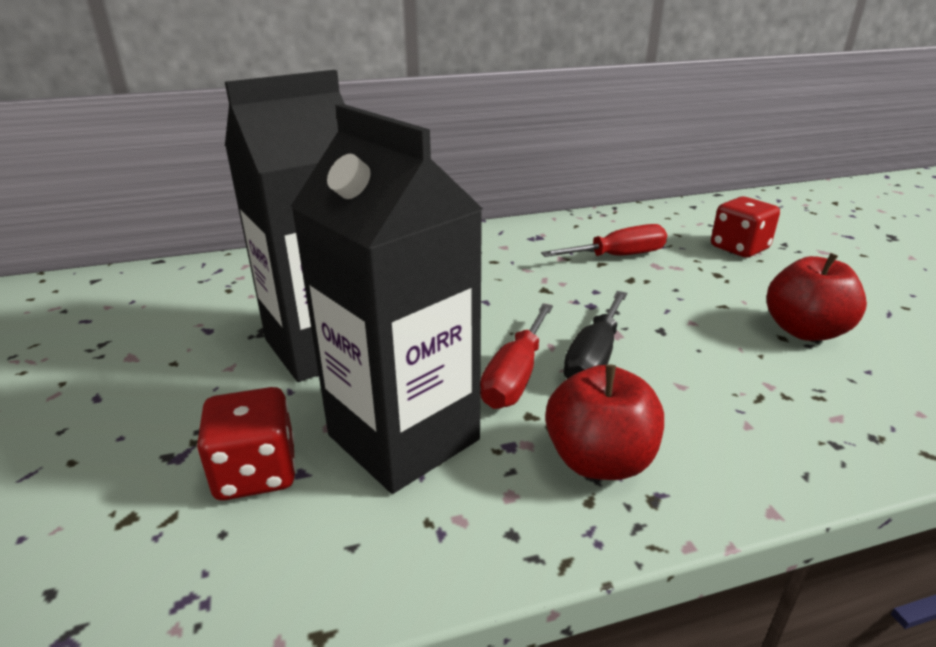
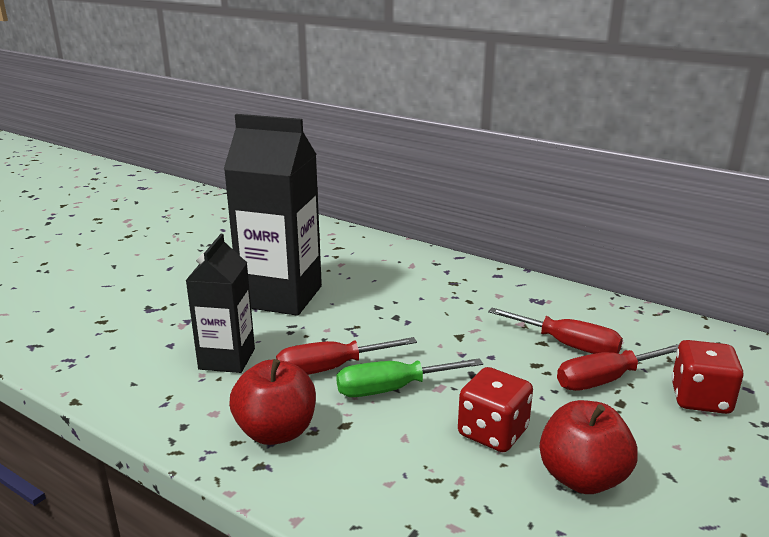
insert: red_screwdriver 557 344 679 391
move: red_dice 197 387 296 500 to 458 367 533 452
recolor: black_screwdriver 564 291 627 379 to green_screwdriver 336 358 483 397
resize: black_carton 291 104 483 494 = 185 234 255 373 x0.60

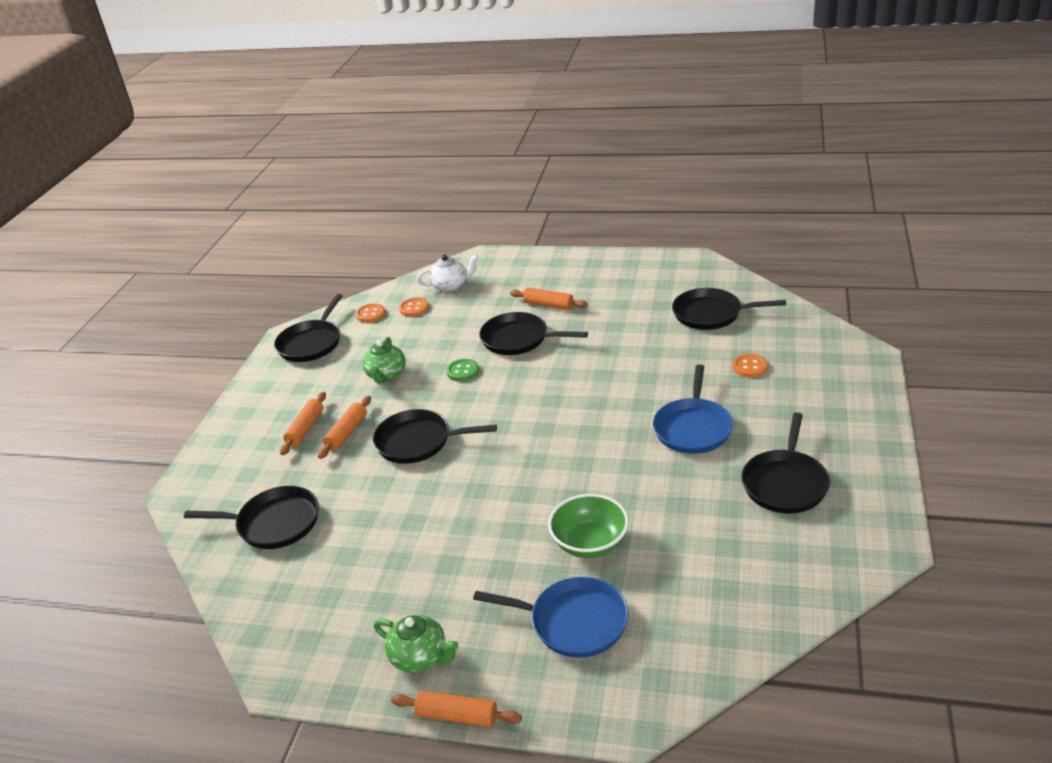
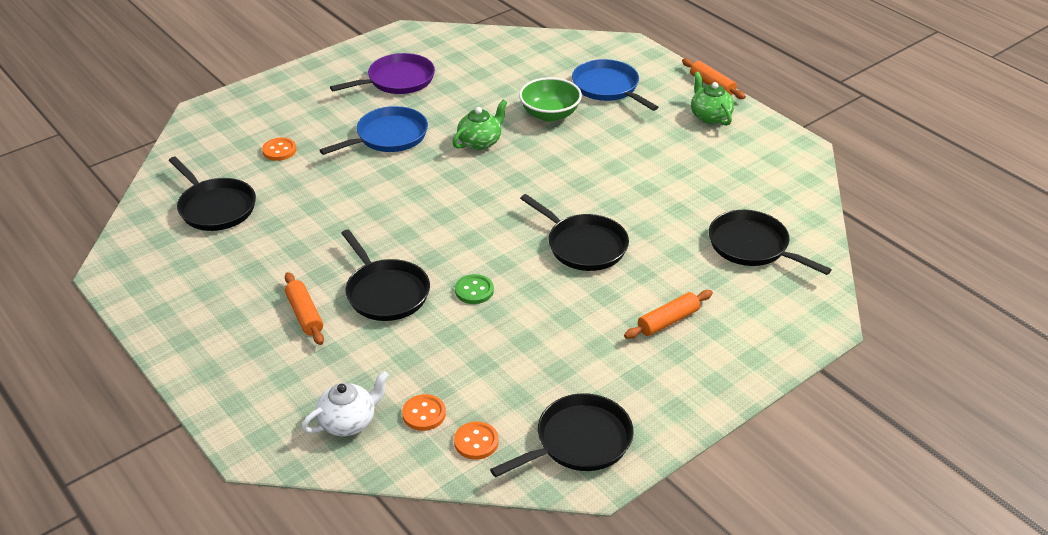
delete: orange_rolling_pin 318 396 371 459
move: green_teapot 362 337 406 384 to 452 100 507 150
recolor: black_pan 741 412 830 513 to purple_pan 330 53 435 94
rotate: white_teapot 417 254 479 292 = 301 371 389 436 120 degrees clockwise

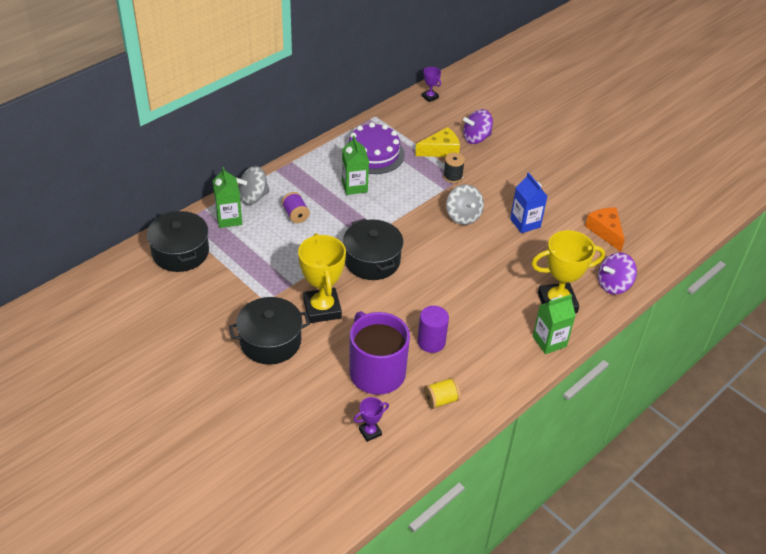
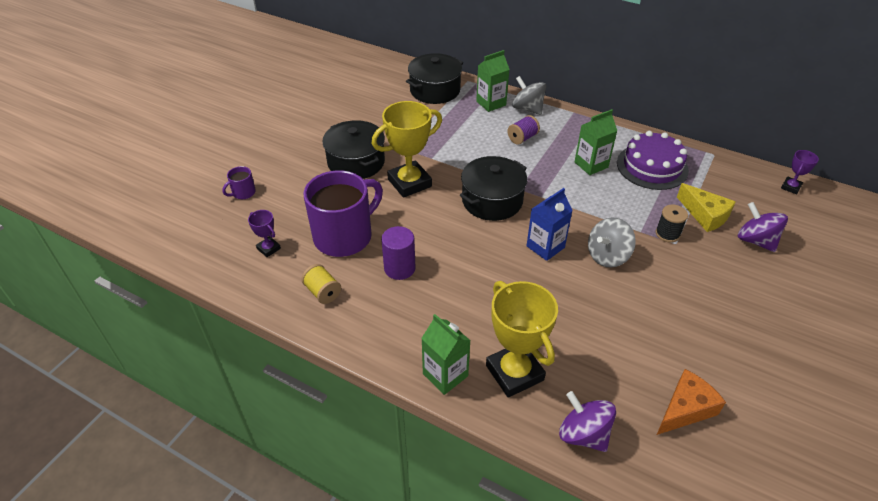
insert: purple_mug 222 166 256 199
move: blue_carton 510 172 547 233 to 527 188 573 261

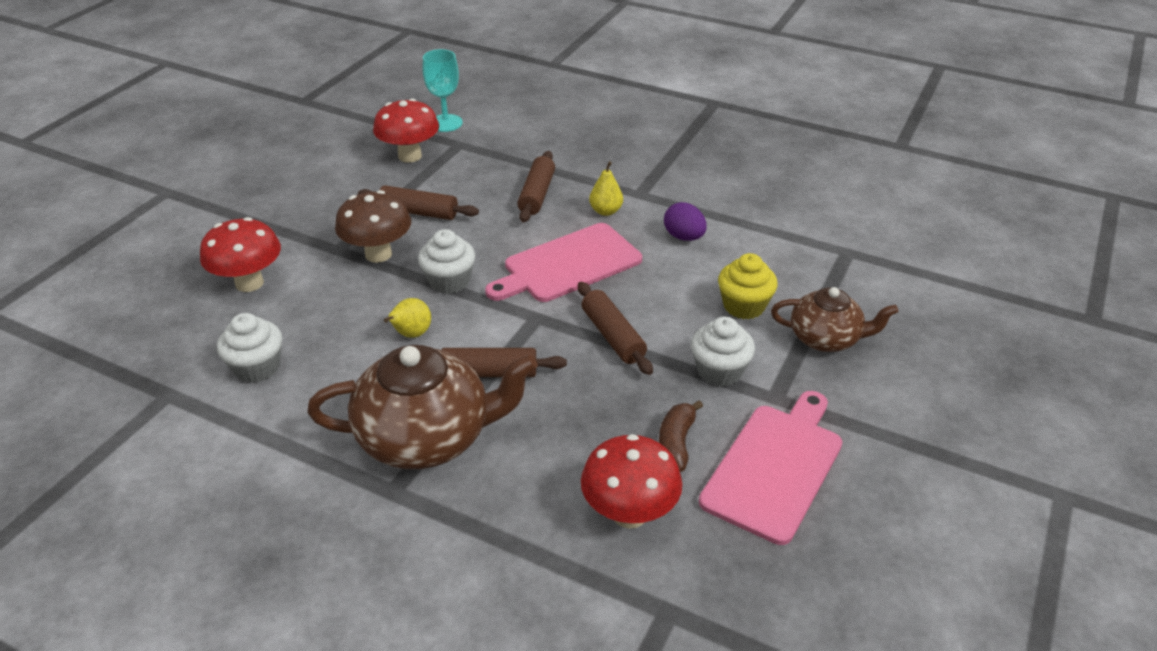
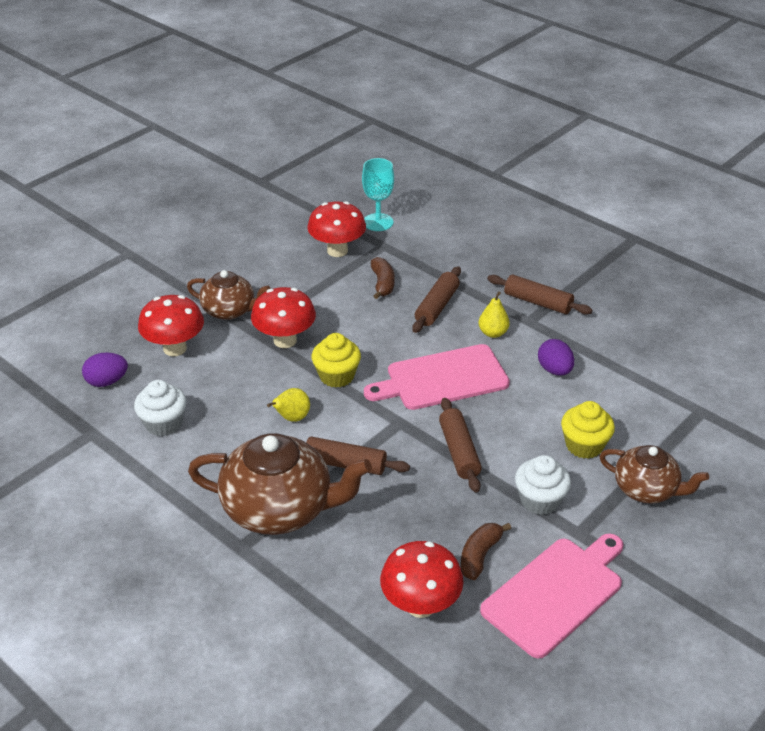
insert: brown_banana 371 257 395 299; brown_teapot 187 270 271 320; purple_egg 82 352 128 387
move: brown_rolling_pin 358 185 479 220 to 487 275 592 315
recolor: brown_mushroom 335 190 411 263 to red_mushroom 251 287 316 348; white_cupcake 418 229 475 294 to yellow_cupcake 312 333 361 388

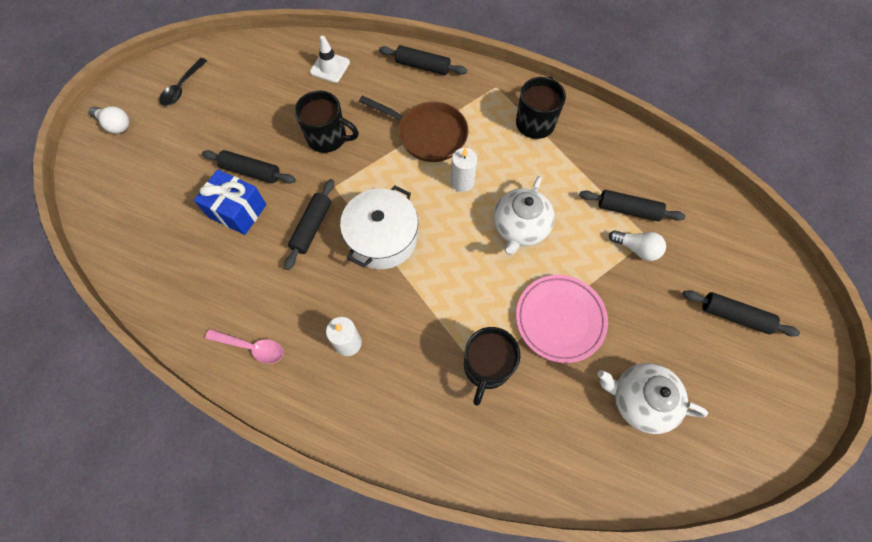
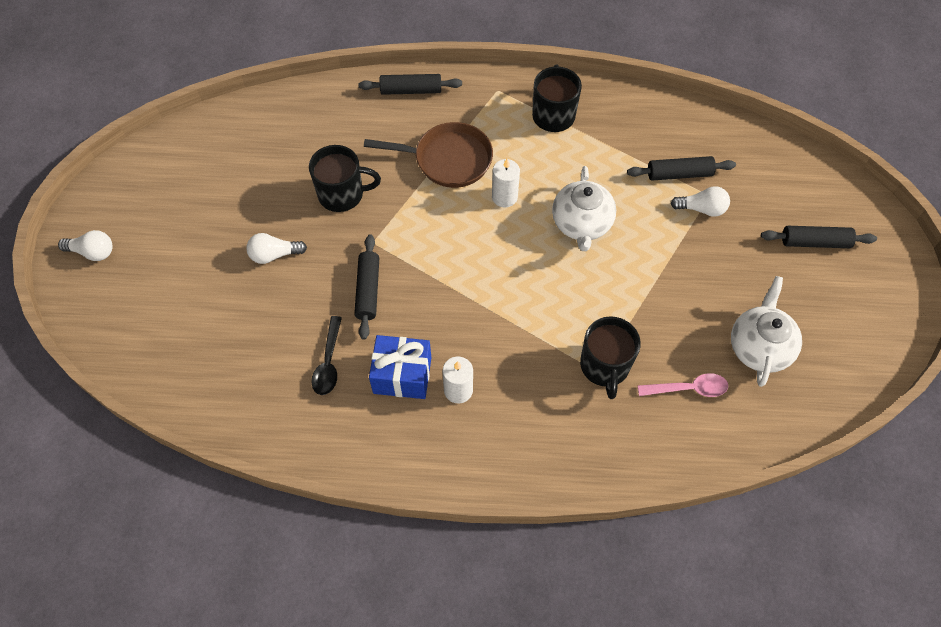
delete: white_traffic_cone 310 36 350 83; white_pot 340 185 418 269; pink_plate 516 275 608 363
move: black_spoon 159 58 207 106 to 311 316 342 395; blue_gift 194 169 266 235 to 369 335 431 399; pink_spoon 205 329 284 364 to 638 373 728 397
replace: black_rolling_pin 202 150 296 184 to white_light_bulb 246 233 307 264
rotate: white_teapot 597 363 708 434 = 731 276 802 387 105 degrees clockwise

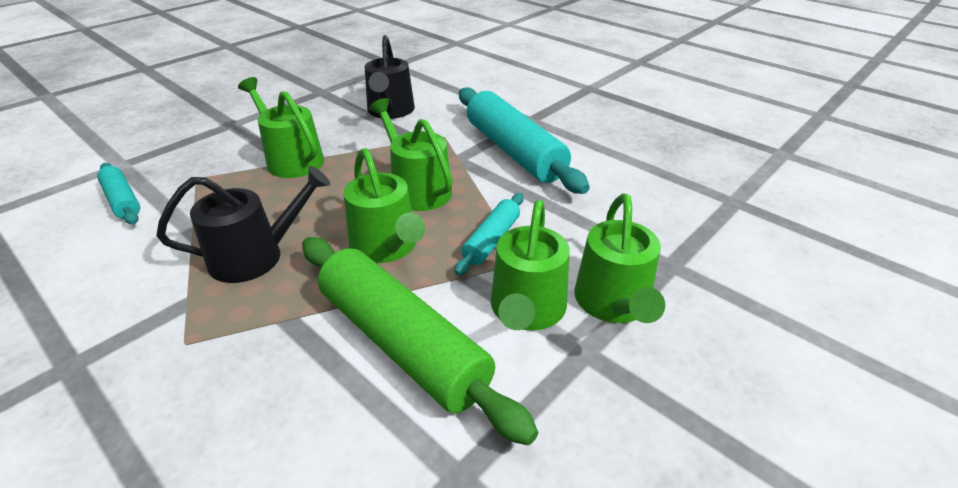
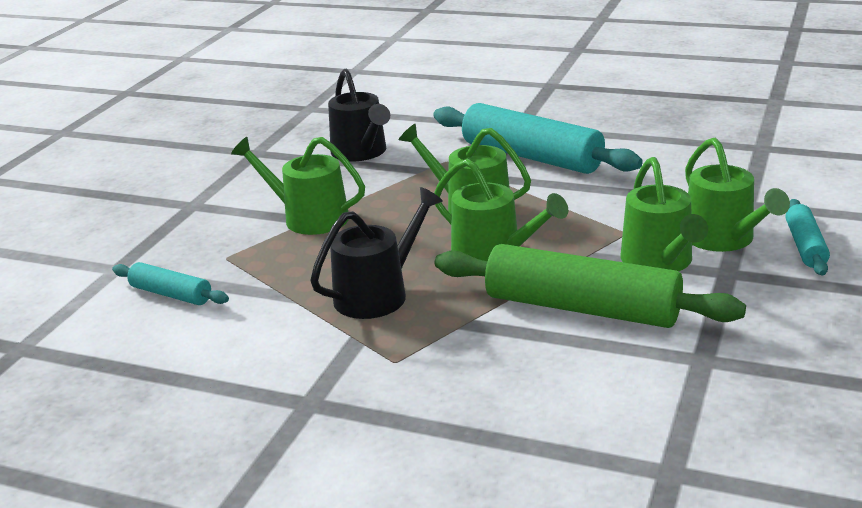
move: turquoise_rolling_pin 455 193 524 276 to 786 199 830 276

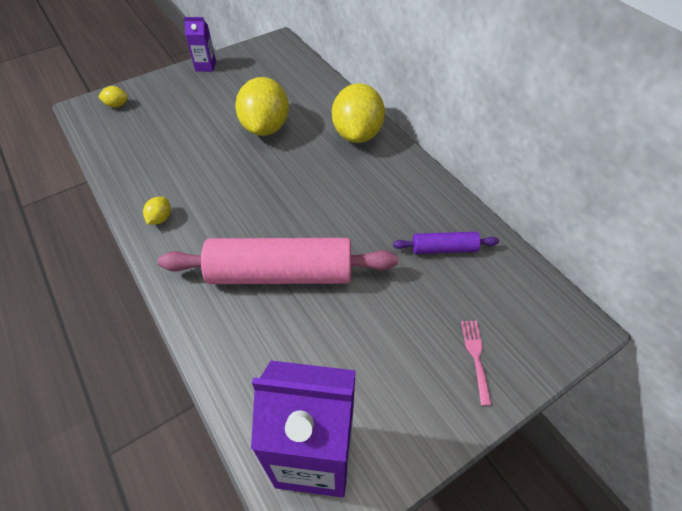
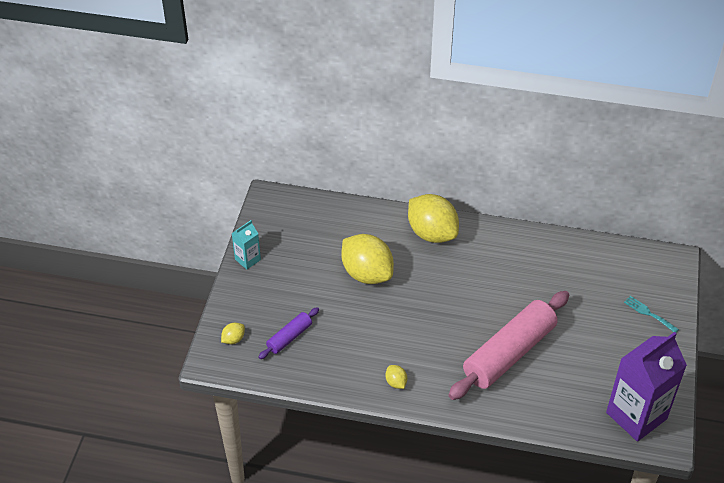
move: purple_rolling_pin 393 232 499 254 to 258 307 319 359
recolor: purple_carton 184 17 216 72 to turquoise_carton 232 220 261 270; pink_fork 461 321 492 406 to turquoise_fork 624 296 679 333

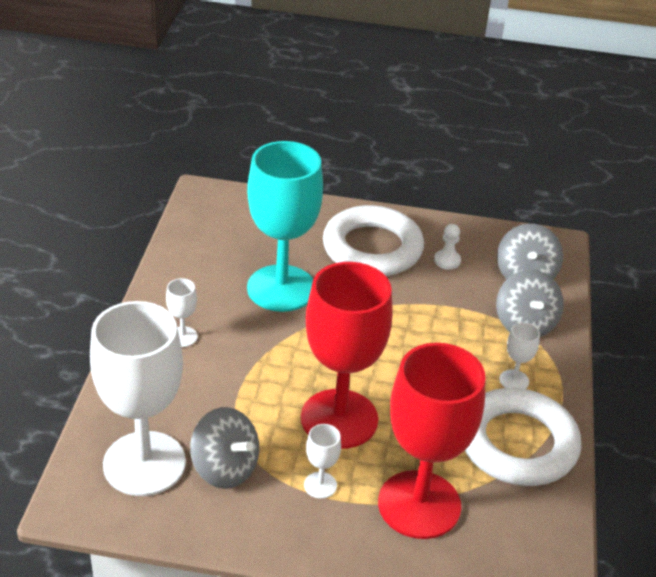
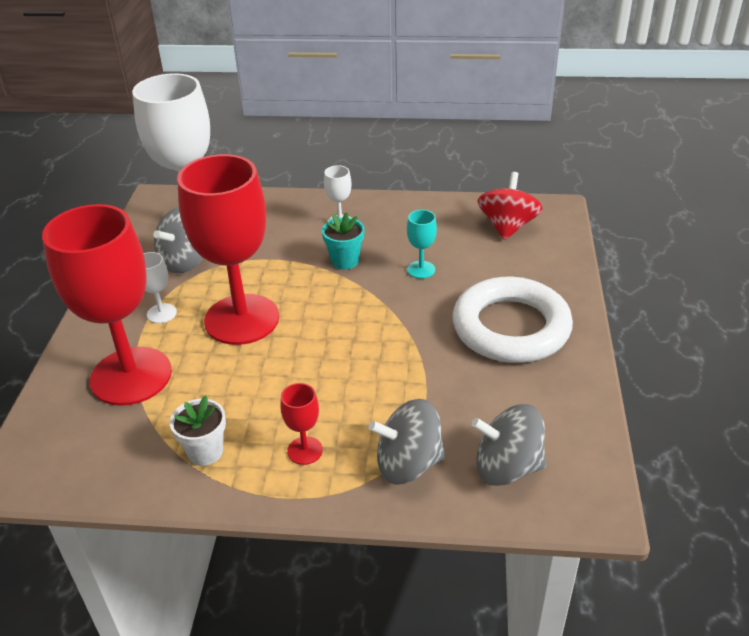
delete: white_pawn 434 224 461 270
insert: red_spinning_top 478 172 543 240; turquoise_flower_pot 322 212 365 269
replace: white_ring 465 388 581 486 to white_flower_pot 170 395 226 466
recolor: white_goblet 499 322 540 389 to red_goblet 281 383 323 465
resize: turquoise_goblet 247 141 323 312 = 407 210 437 279 x0.40

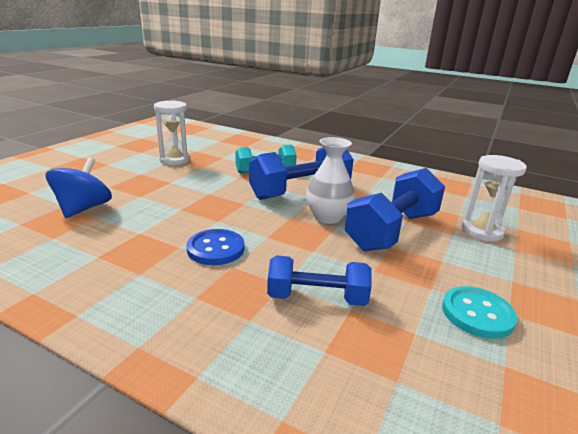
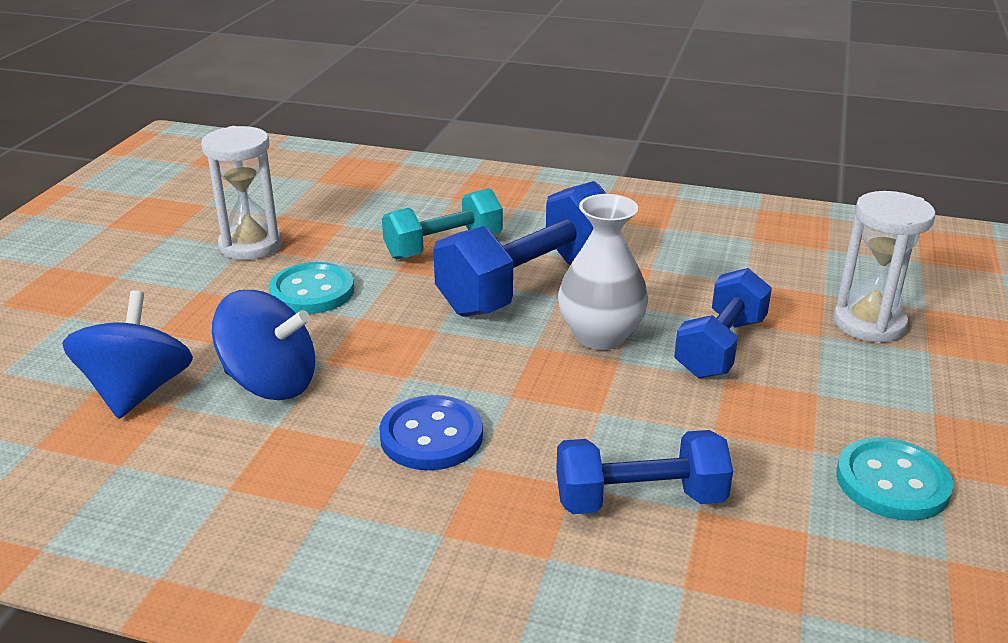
insert: turquoise_button 268 262 354 314; blue_spinning_top 212 290 315 400
resize: blue_dumbbell 345 168 445 251 = 674 268 772 378 x0.64

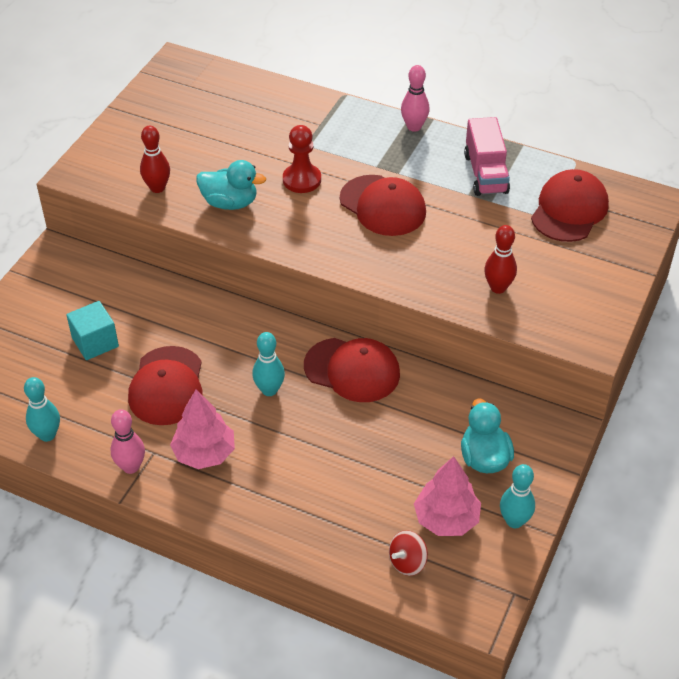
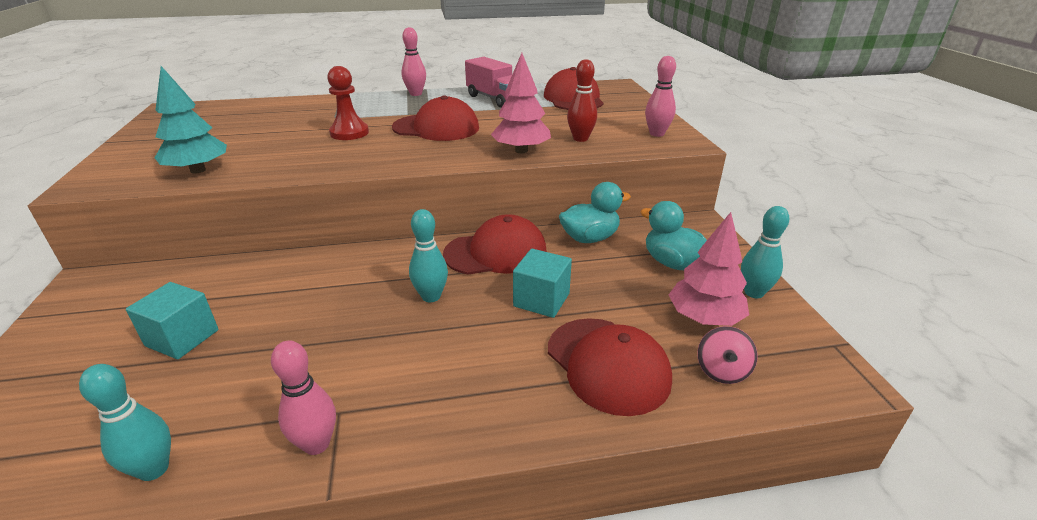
insert: pink_bowling_pin 645 56 676 137; turquoise_cube 513 249 572 318
move: turquoise_duck 196 160 266 210 to 559 182 631 243; red_cap 128 346 203 425 to 548 318 672 416; pink_tree 170 389 235 469 to 491 53 551 153
replace: red_bowling_pin 140 126 170 193 to turquoise_tree 155 66 227 174
recolor: red_spinning_top 389 530 428 576 to pink_spinning_top 697 326 757 384

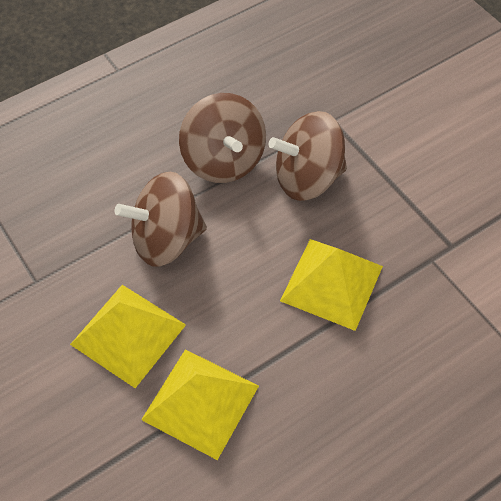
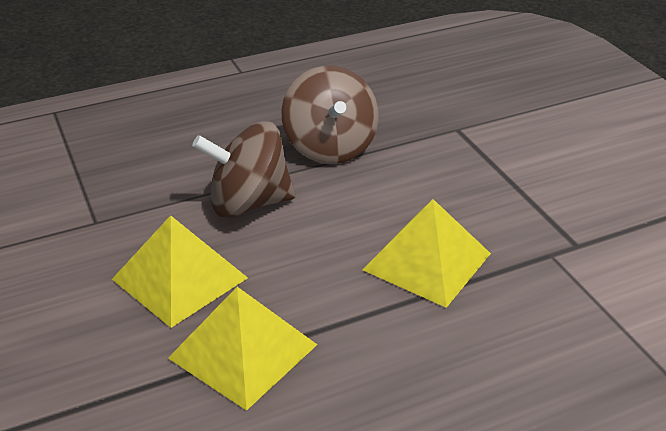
delete: brown_spinning_top 269 111 347 201

